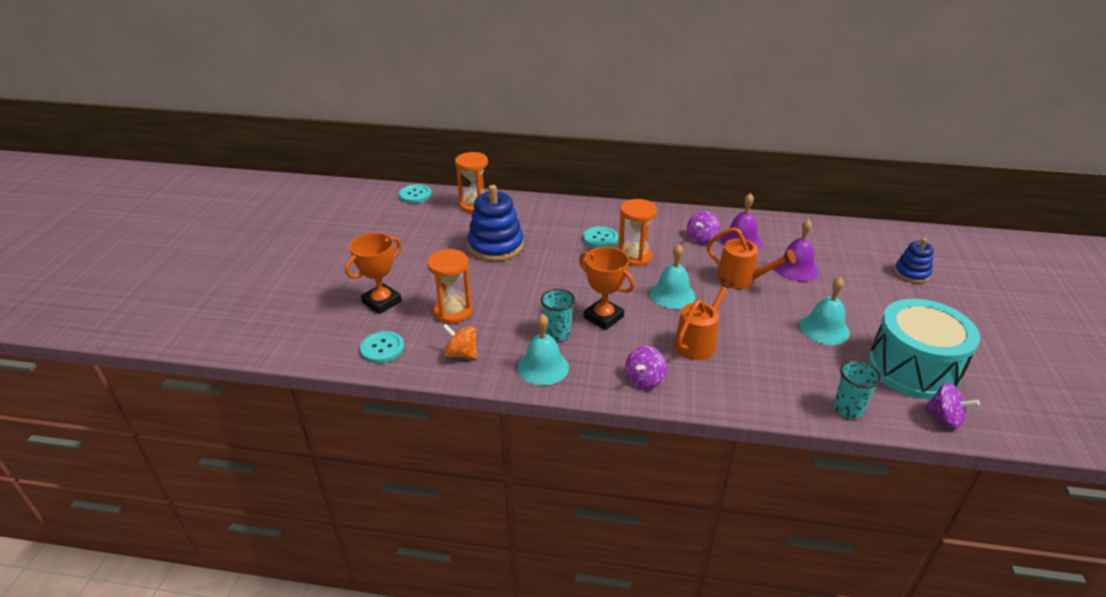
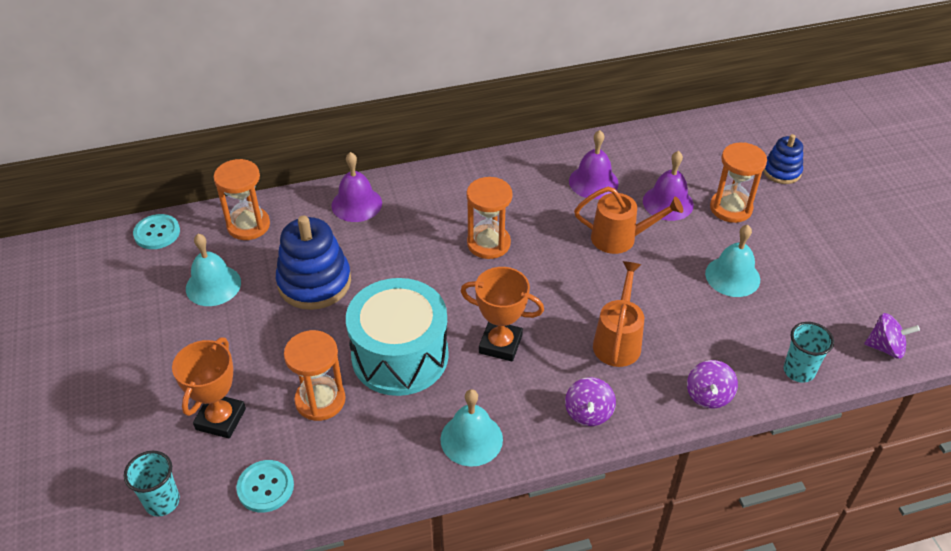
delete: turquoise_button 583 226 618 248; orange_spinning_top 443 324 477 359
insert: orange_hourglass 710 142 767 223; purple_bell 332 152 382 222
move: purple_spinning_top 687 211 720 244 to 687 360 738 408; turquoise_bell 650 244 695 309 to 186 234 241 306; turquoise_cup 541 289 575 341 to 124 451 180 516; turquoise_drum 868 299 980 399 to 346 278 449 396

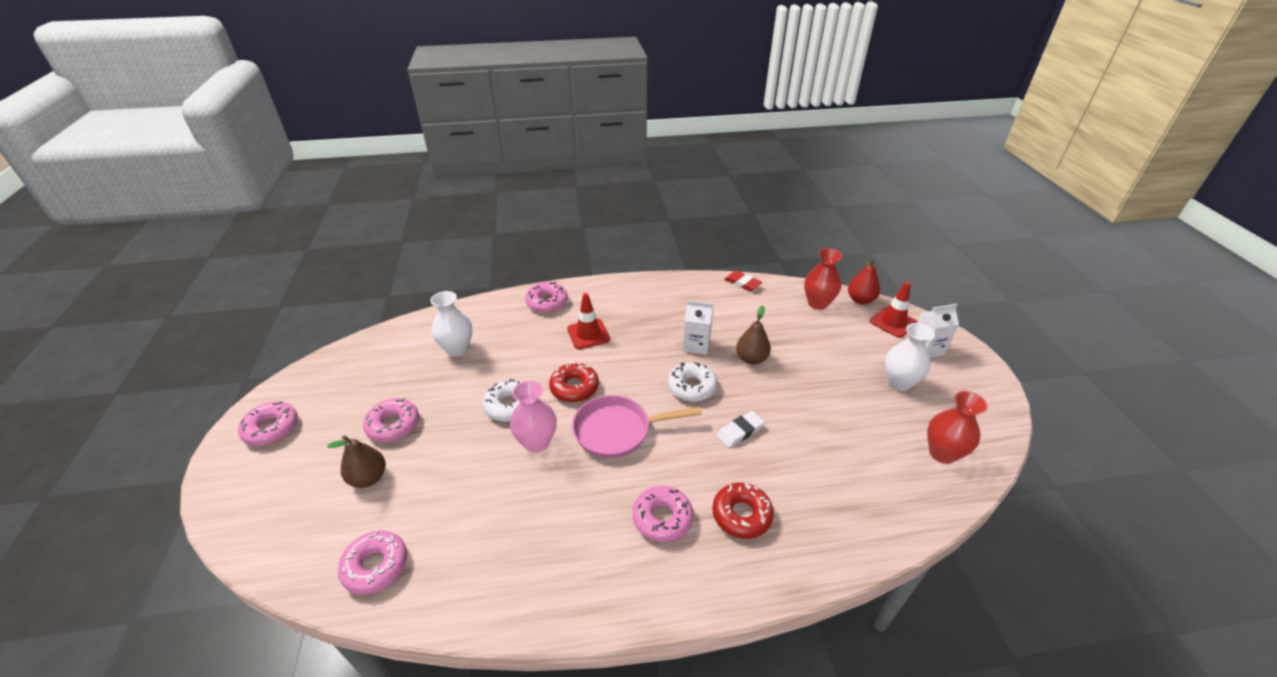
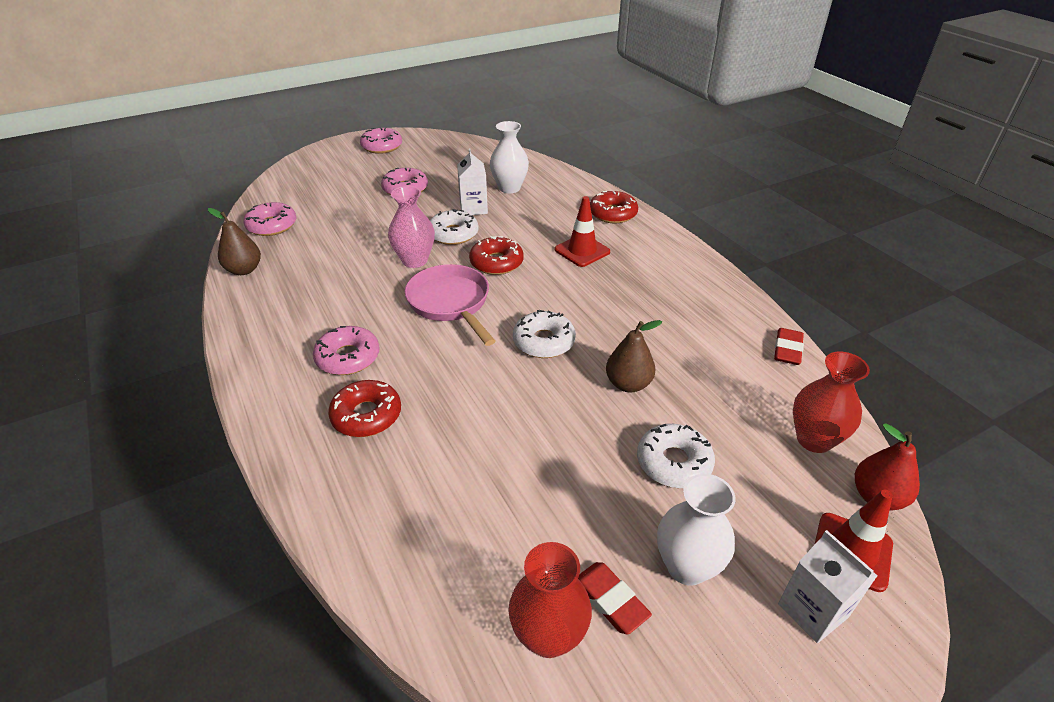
delete: white_eraser 717 411 765 448
insert: white_donut 637 424 715 488; red_eraser 578 562 652 635
move: white_carton 683 300 713 355 to 457 148 488 215; brown_pear 327 435 386 488 to 208 208 261 275
recolor: pink_donut 525 282 568 313 to red_donut 590 191 638 223

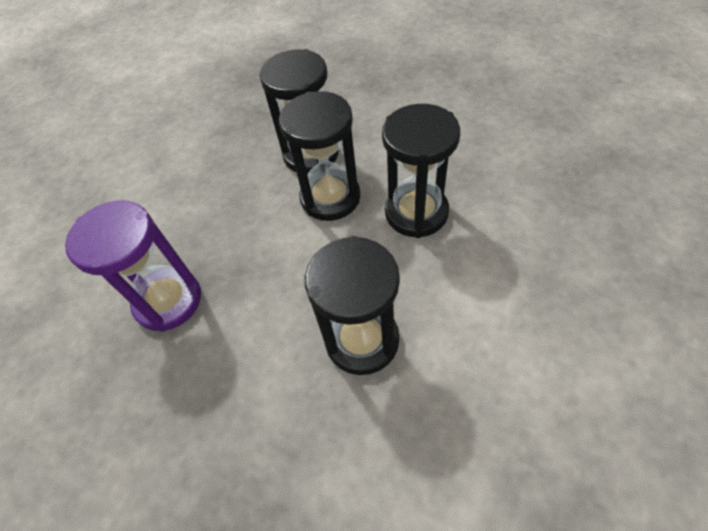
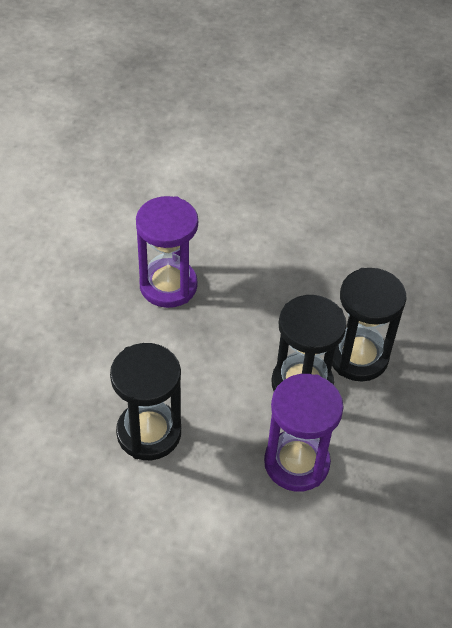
recolor: black_hourglass 382 104 460 238 to purple_hourglass 264 374 344 492

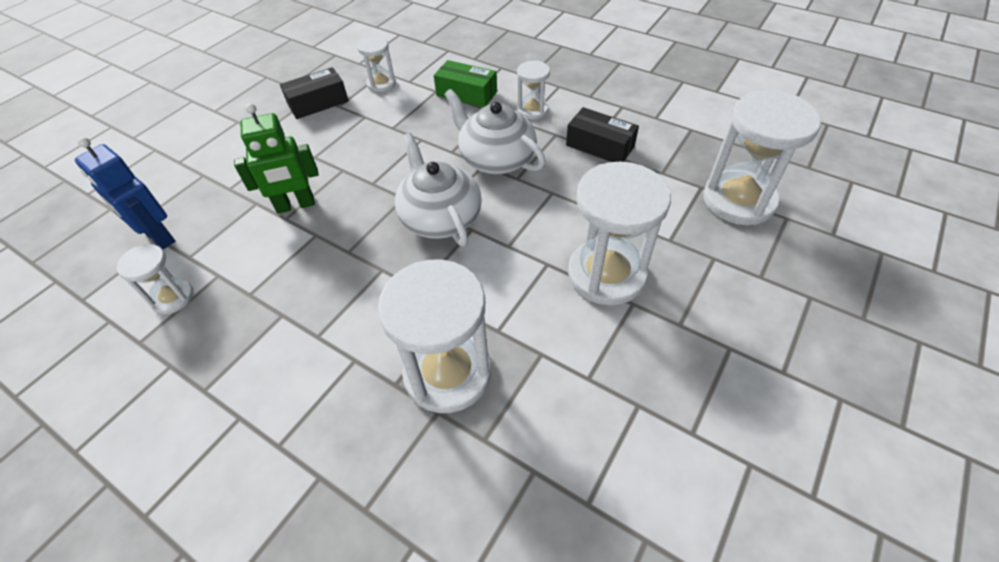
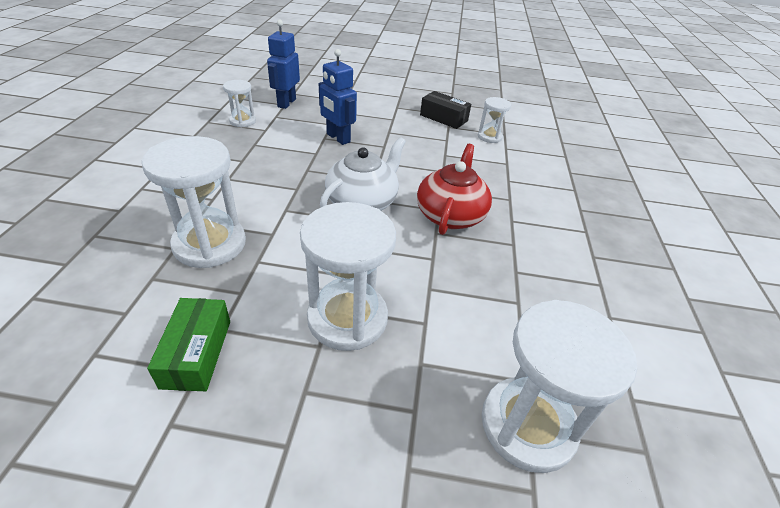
delete: white_hourglass 517 61 550 120; black_box 566 107 639 162
move: green_box 434 60 497 107 to 147 298 230 391
recolor: white_teapot 444 89 546 174 to red_teapot 417 144 492 235; green_robot 234 103 319 214 to blue_robot 319 49 357 145

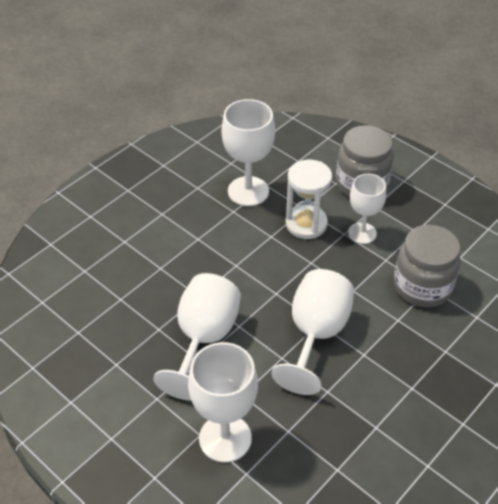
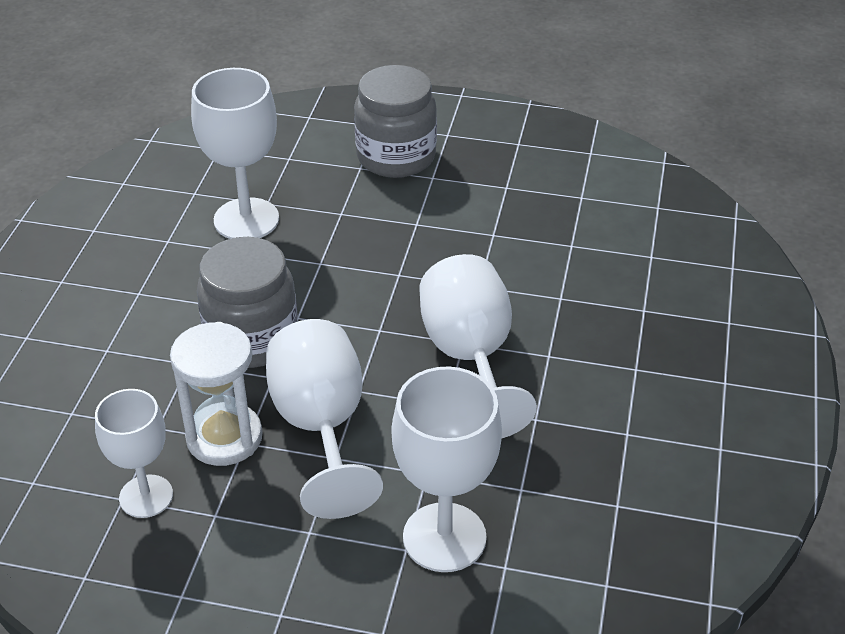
move: white_hourglass 286 160 332 239 to 170 322 263 466; white_goblet 348 174 386 244 to 95 389 173 518; grey_jar 394 225 461 307 to 197 237 298 368

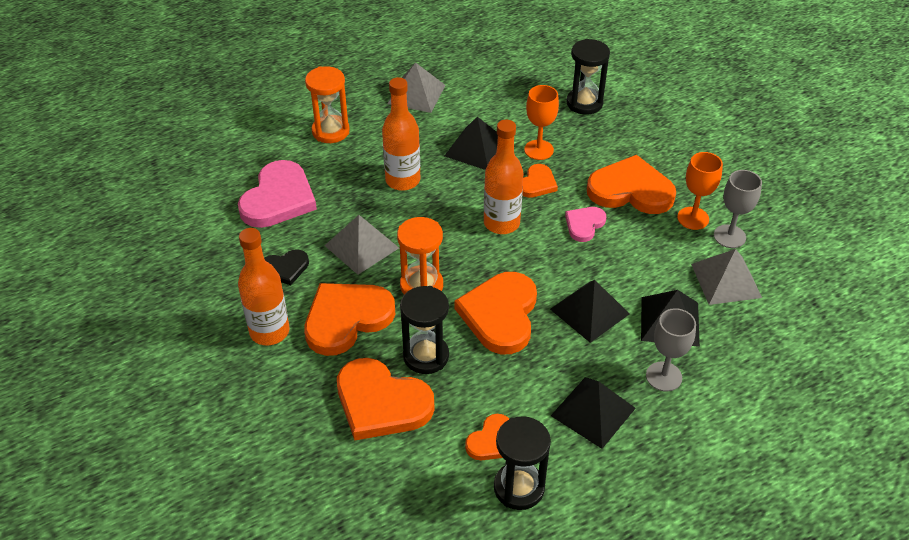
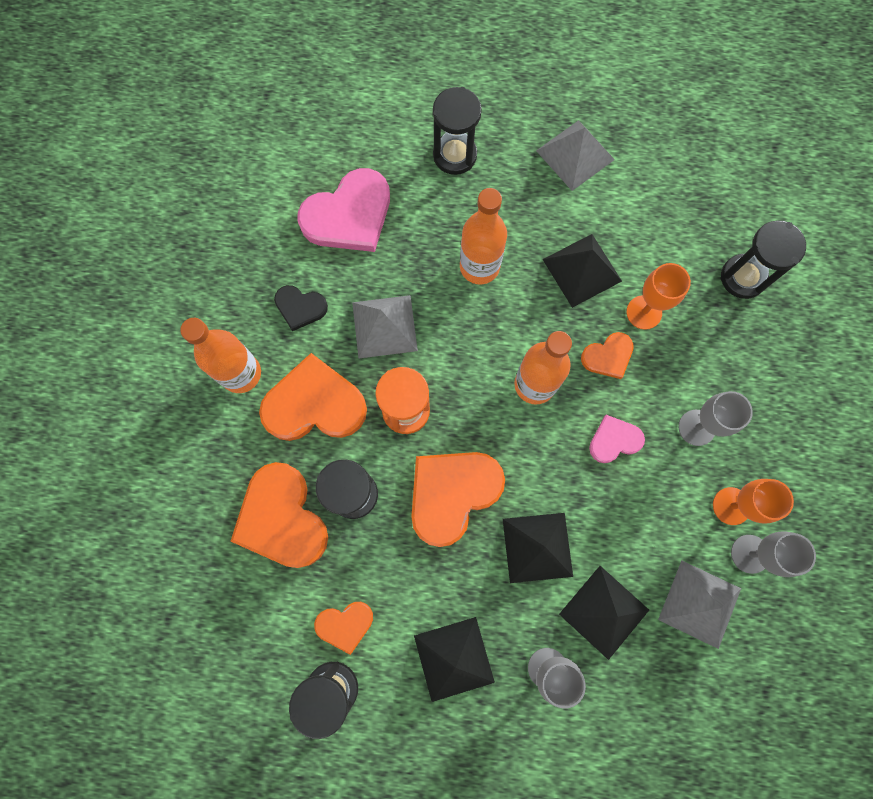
replace: orange_heart 587 155 676 214 to grey_goblet 679 391 753 446
recolor: orange_hourglass 305 66 350 143 to black_hourglass 433 87 482 175

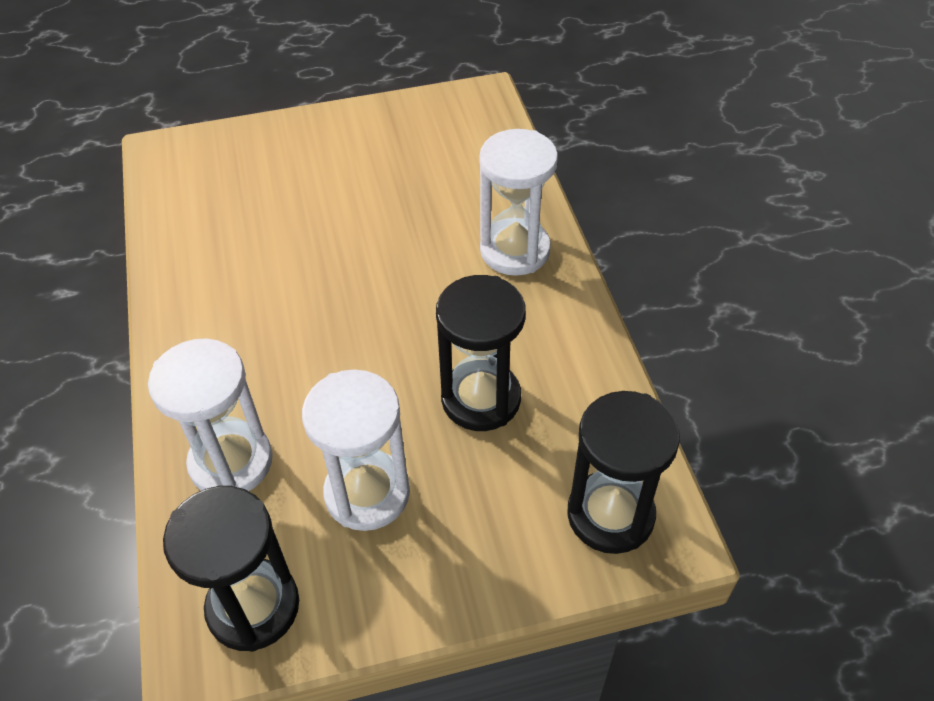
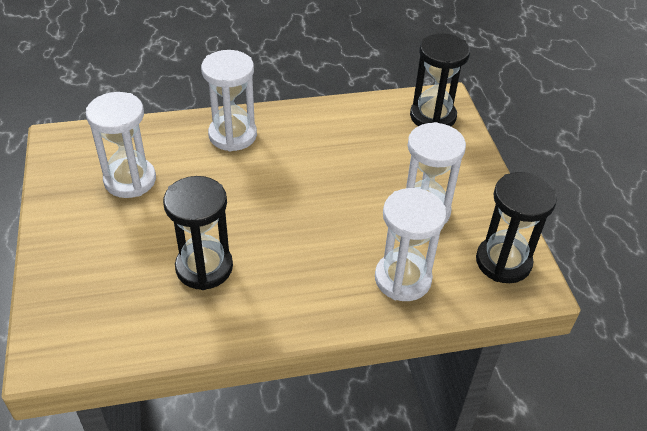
insert: white_hourglass 86 92 156 198
move: black_hourglass 436 275 526 431 to 163 176 233 290

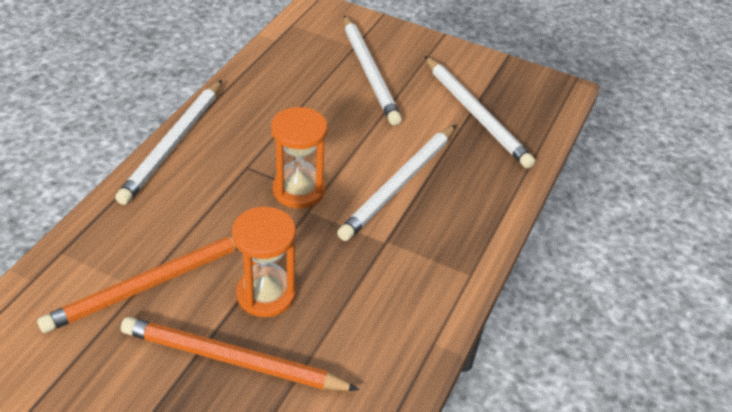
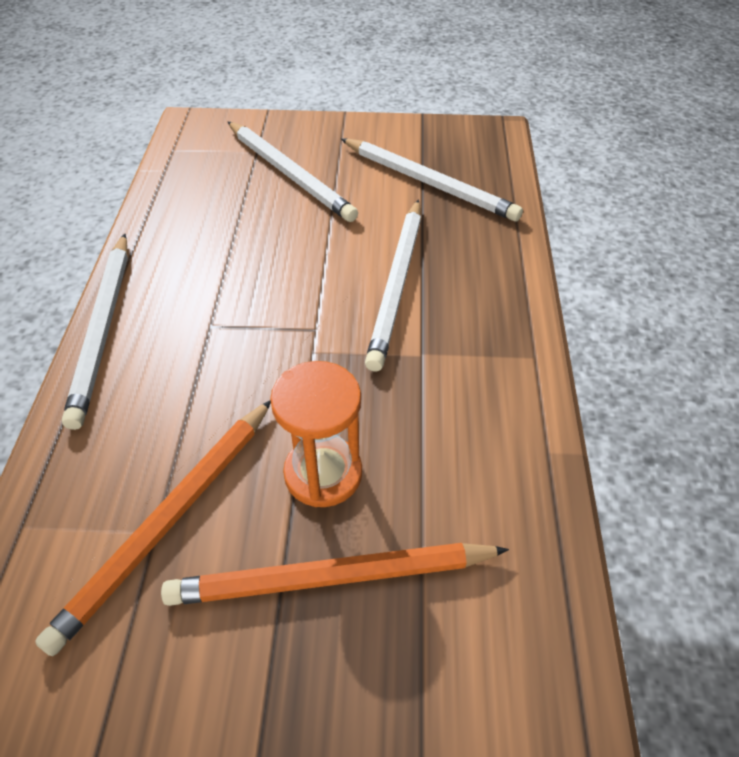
delete: orange_hourglass 271 107 327 209

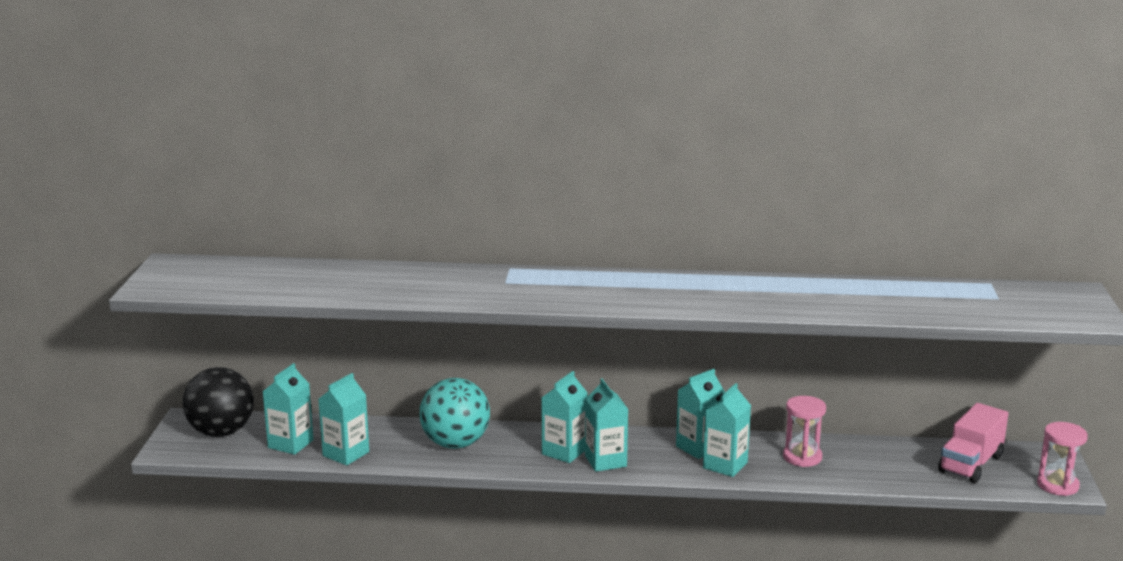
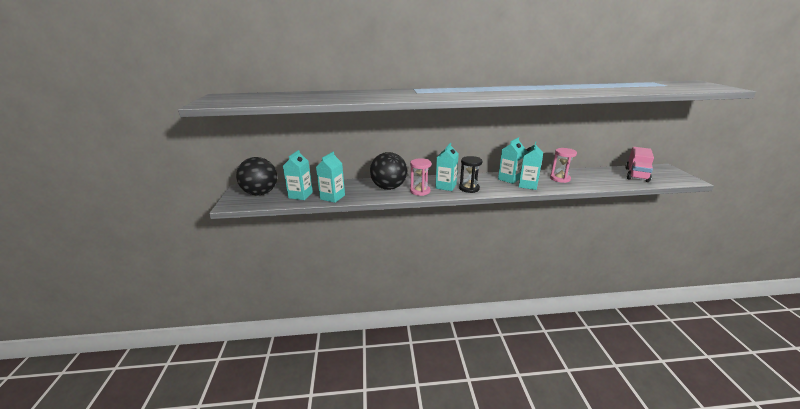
move: pink_hourglass 1037 422 1088 496 to 410 158 431 196
replace: turquoise_carton 585 379 628 472 to black_hourglass 459 156 482 193
recolor: turquoise_ball 420 378 490 449 to black_ball 370 152 407 190

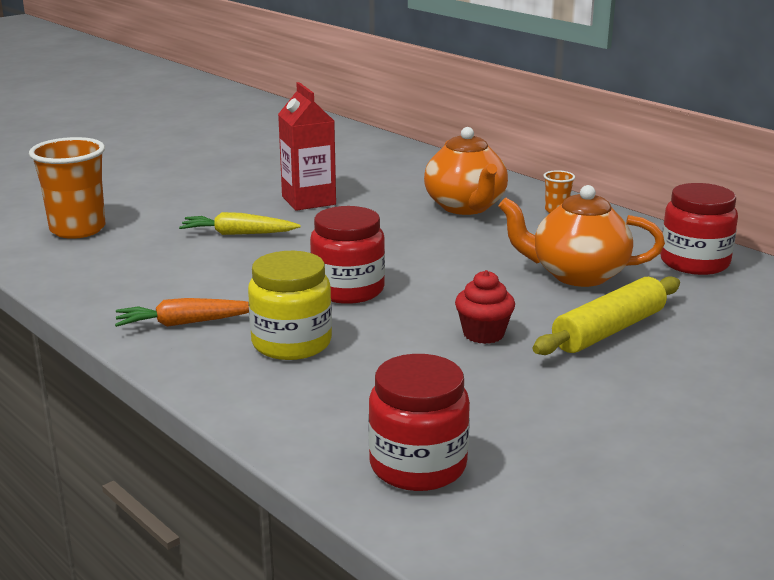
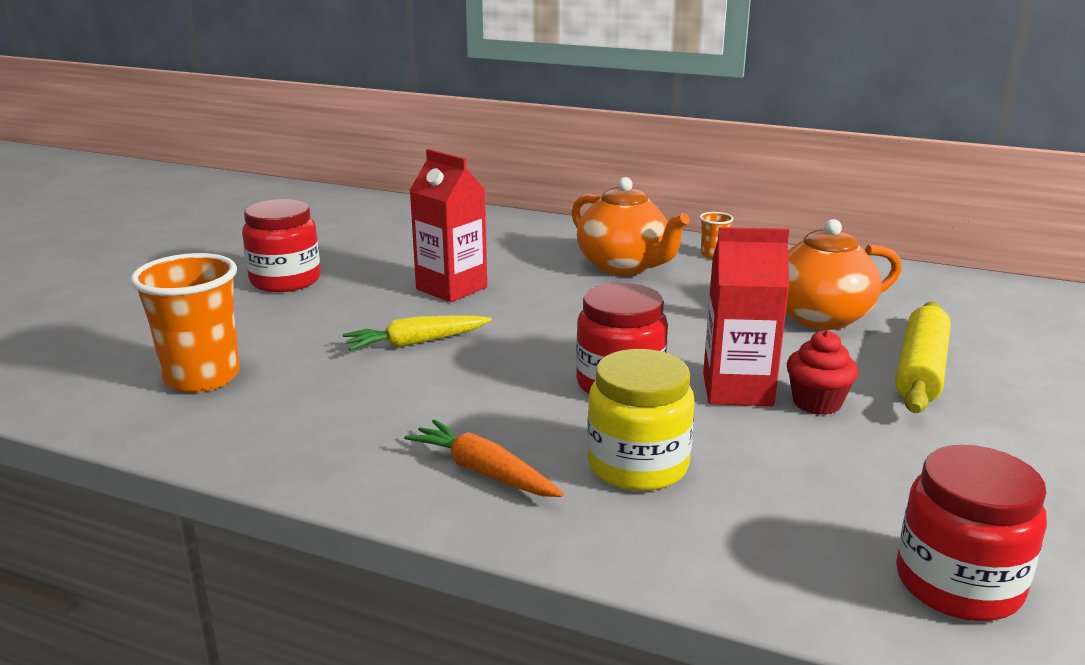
insert: red_carton 703 227 789 406
move: red_jar 660 183 738 275 to 242 199 321 292
rotate: orange_carrot 115 298 249 327 = 404 419 564 497 75 degrees clockwise

